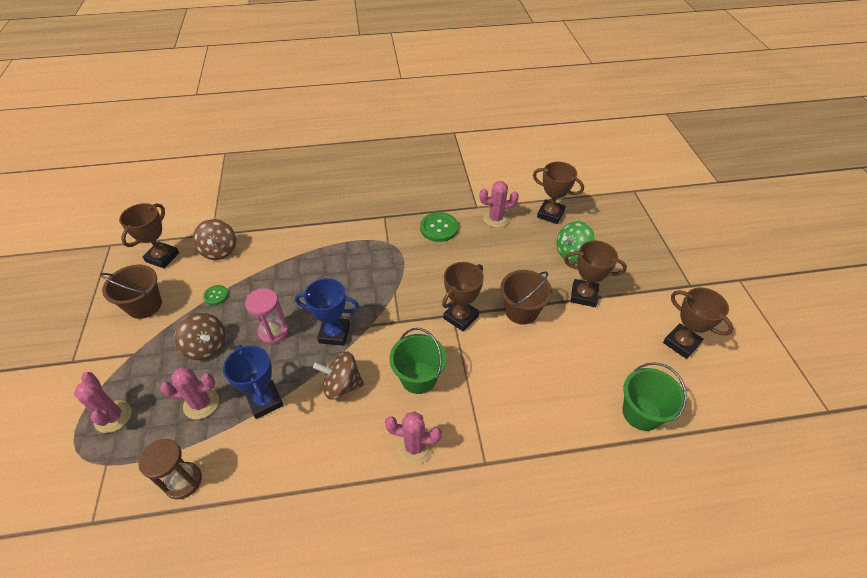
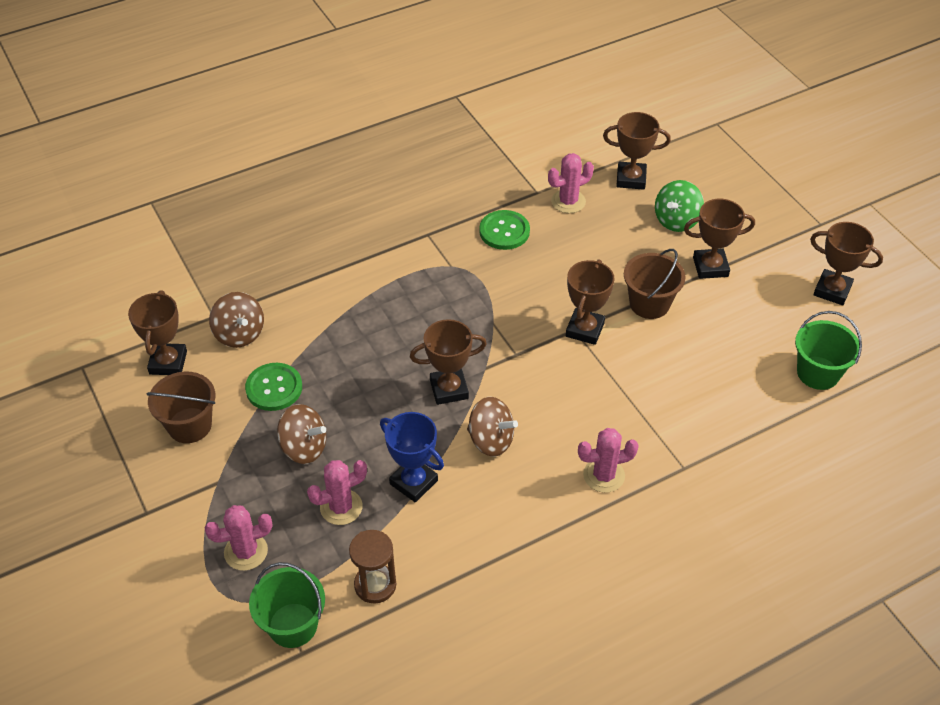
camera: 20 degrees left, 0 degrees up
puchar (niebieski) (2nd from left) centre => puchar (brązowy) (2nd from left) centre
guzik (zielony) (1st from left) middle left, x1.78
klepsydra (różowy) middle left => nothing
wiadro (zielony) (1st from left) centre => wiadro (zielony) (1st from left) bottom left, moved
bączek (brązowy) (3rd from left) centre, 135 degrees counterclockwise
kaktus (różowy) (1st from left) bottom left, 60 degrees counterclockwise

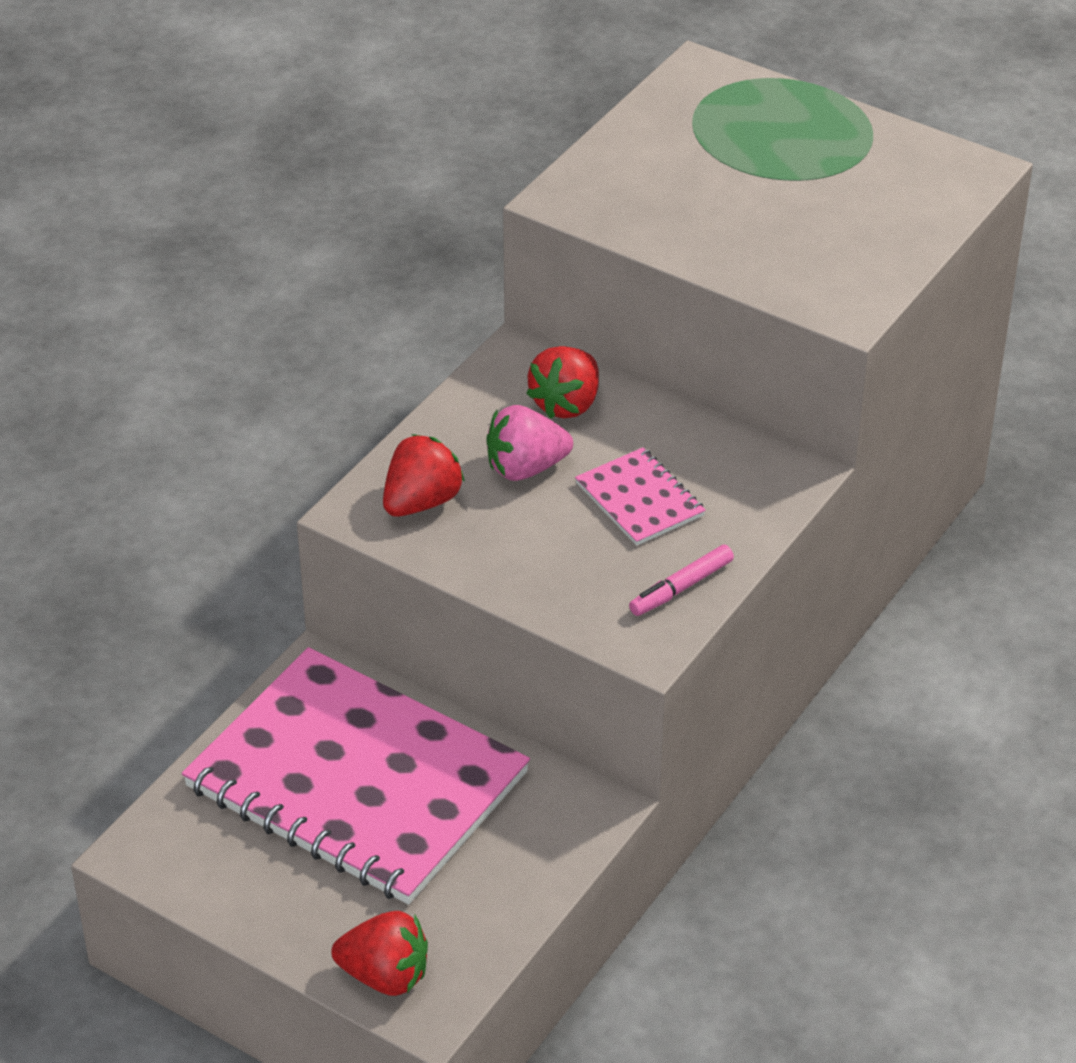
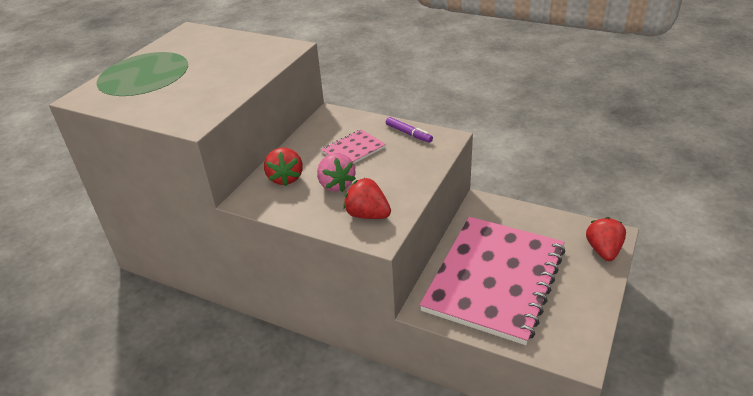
camera: 95 degrees left, 5 degrees down
truskawka (czerwony) (3rd from left in the first image) centre => truskawka (czerwony) (1st from left) centre, 60 degrees clockwise
flamaster (różowy) centre => flamaster (fioletowy) top centre

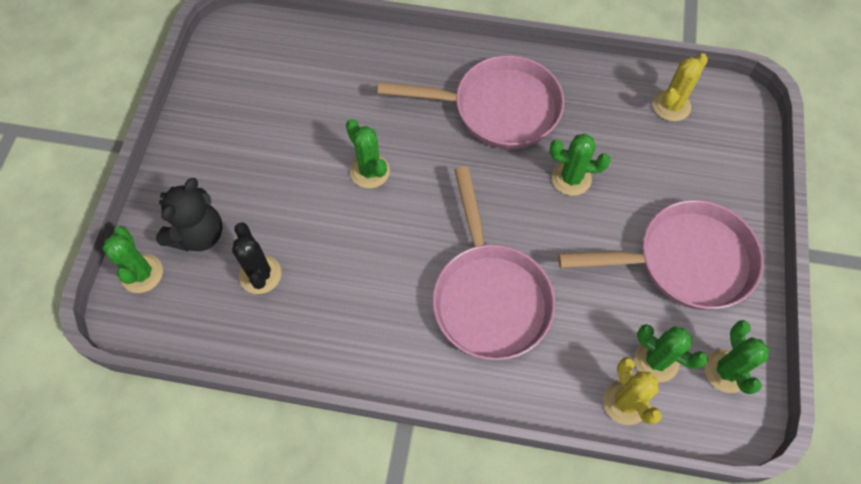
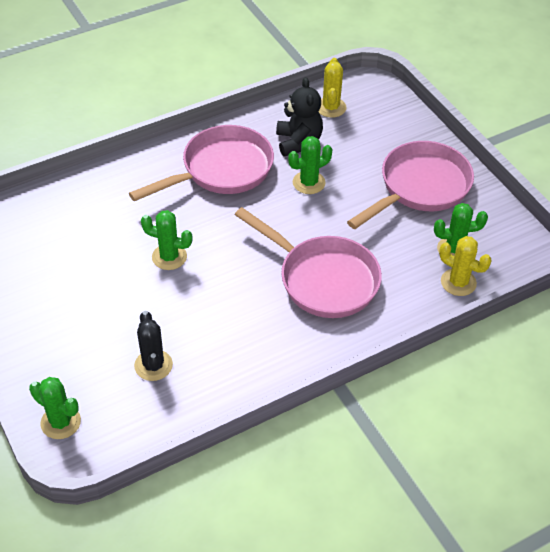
camera: 40 degrees left, 15 degrees down
miś (czarny) middle left => miś (czarny) top centre, moved
kaktus (czarny) middle left, 45 degrees clockwise
kaktus (zielony) (5th from left) bottom right => nothing

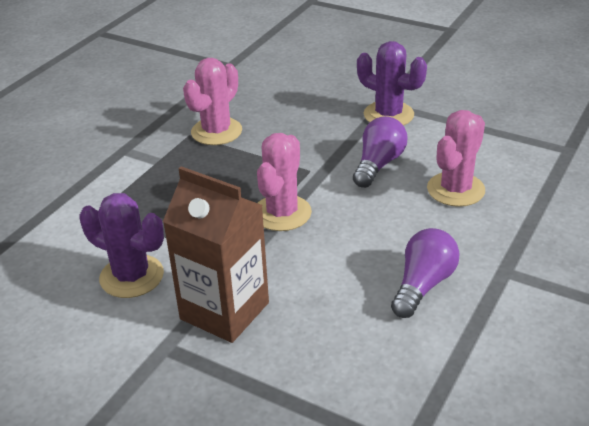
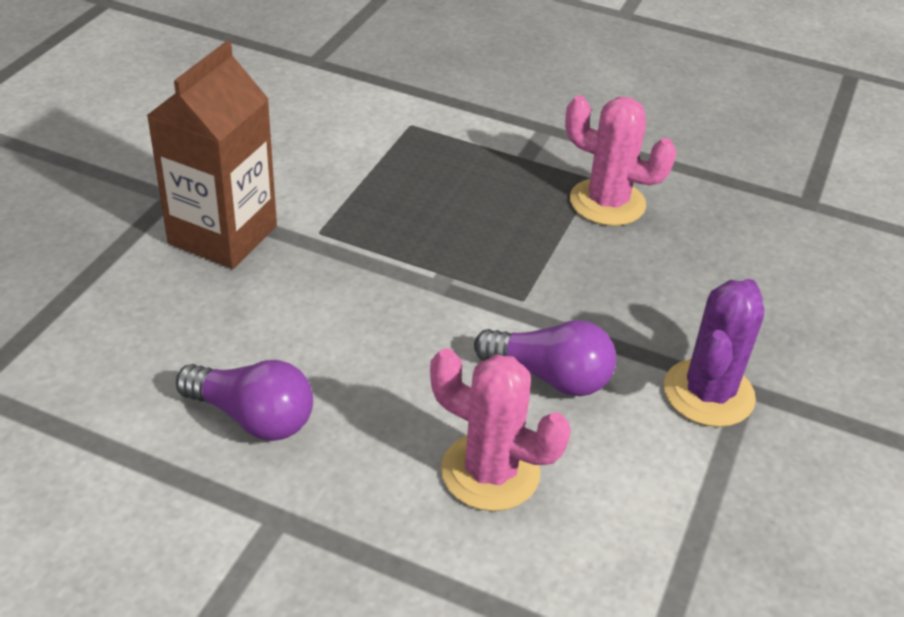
camera: 80 degrees right, 5 degrees up
kaktus (różowy) (2nd from left) centre => nothing
kaktus (fioletowy) (1st from left) middle left => nothing

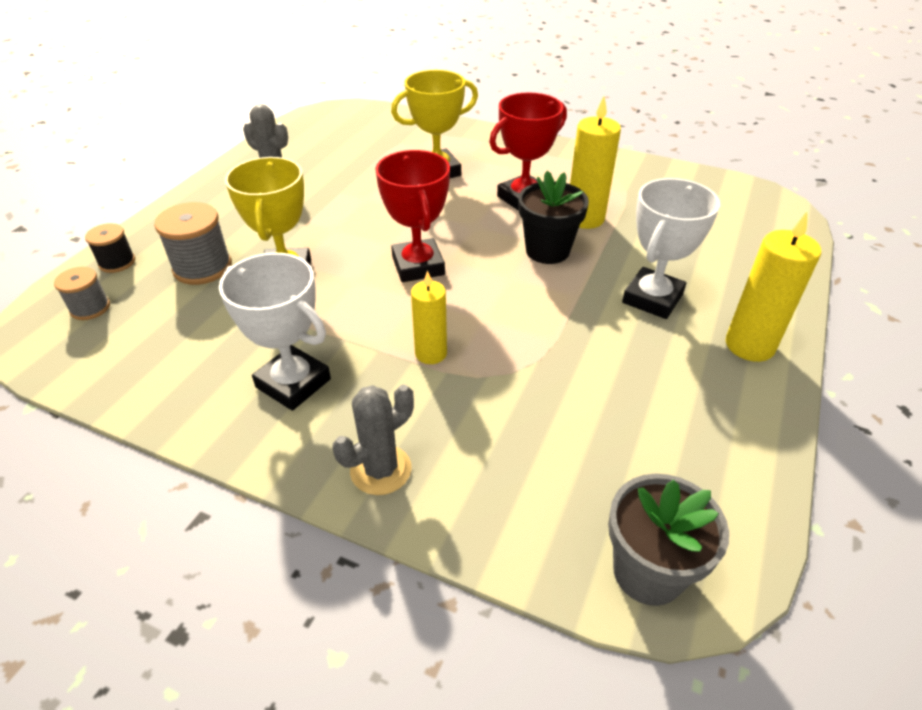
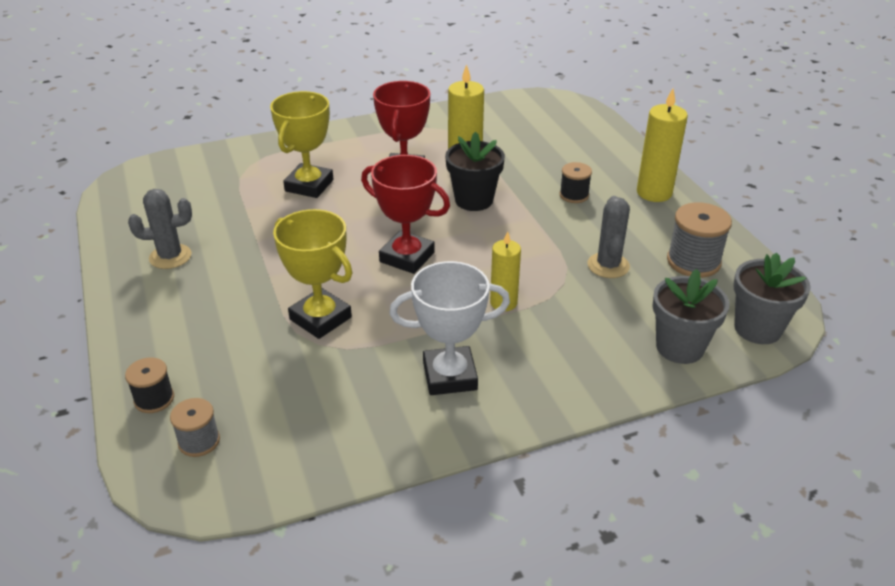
camera: 45 degrees left, 5 degrees down
puchar (biały) (2nd from left) middle right => szpulka (czarny) (2nd from left) top centre
szpulka (szary) (2nd from left) middle left => szpulka (szary) (2nd from left) middle right, moved
kaktus (szary) (2nd from left) centre => kaktus (szary) (2nd from left) middle right, moved
nothing => doniczka (szary) (1st from left) middle right

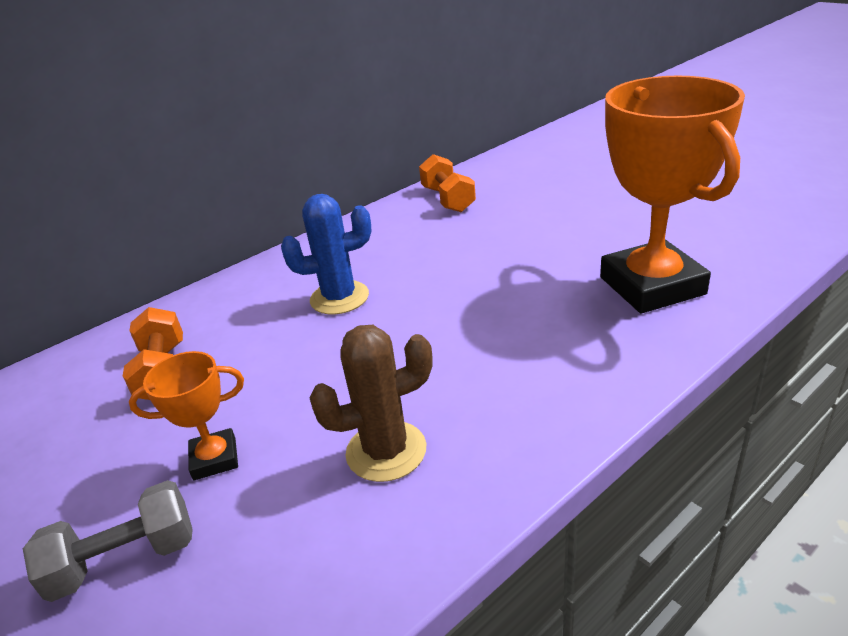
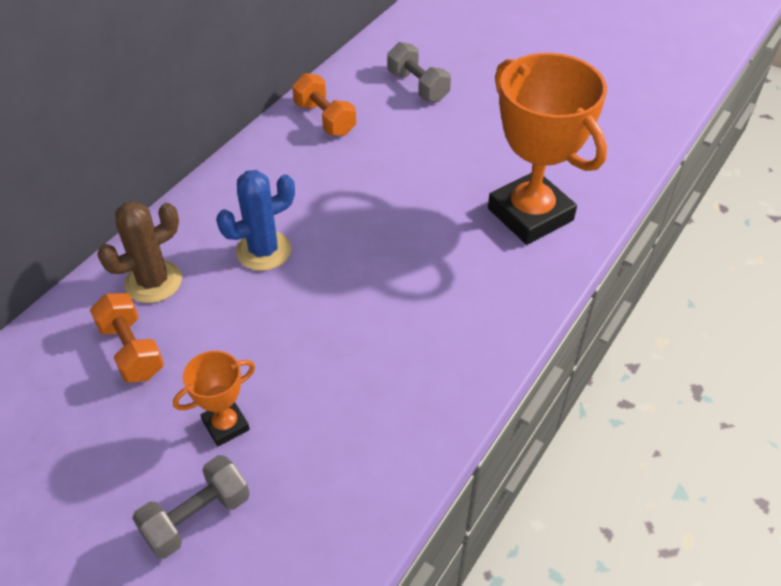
camera: 20 degrees left, 15 degrees up
kaktus (brązowy) centre => kaktus (brązowy) middle left, moved
nothing => hantel (szary) (2nd from left) top centre

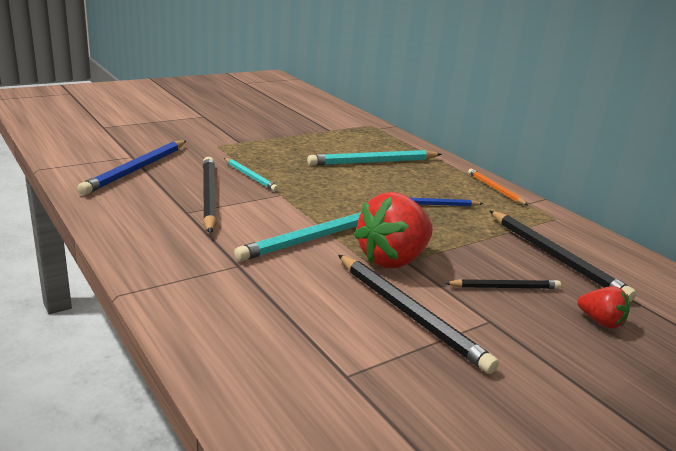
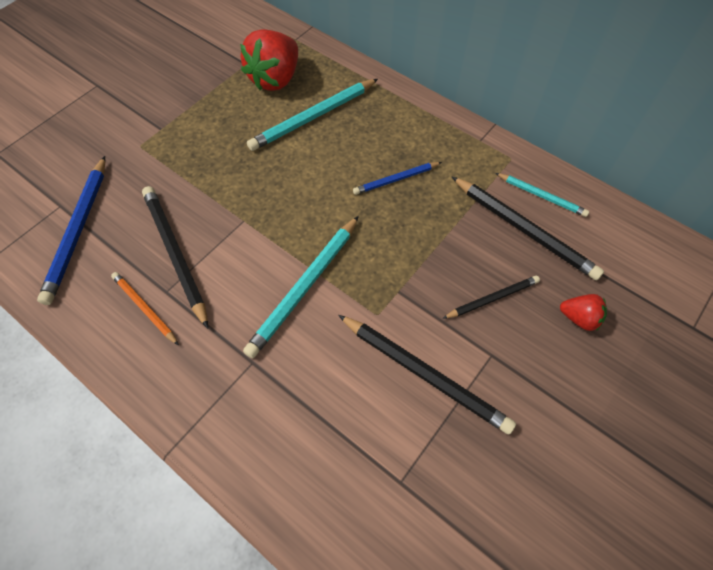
camera: 15 degrees left, 35 degrees up
ołówek (turkusowy) (1st from left in the first image) centre => ołówek (turkusowy) (3rd from left) middle right, moved
ołówek (pomarańczowy) middle right => ołówek (pomarańczowy) middle left, moved
truskawka (czerwony) (1st from left) centre => truskawka (czerwony) (1st from left) top centre, moved

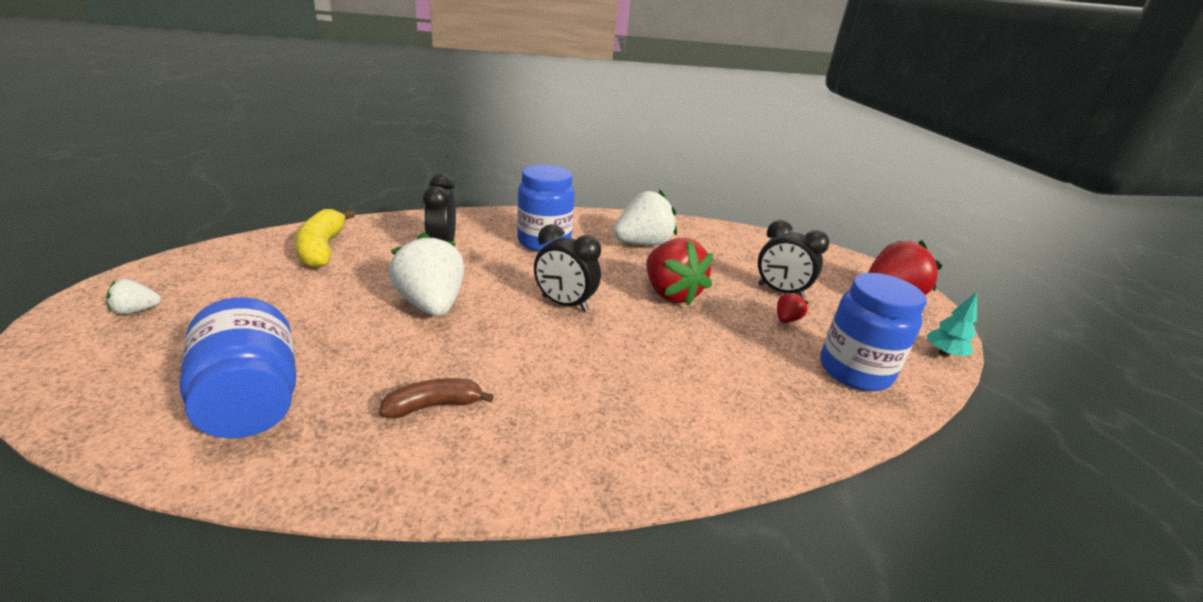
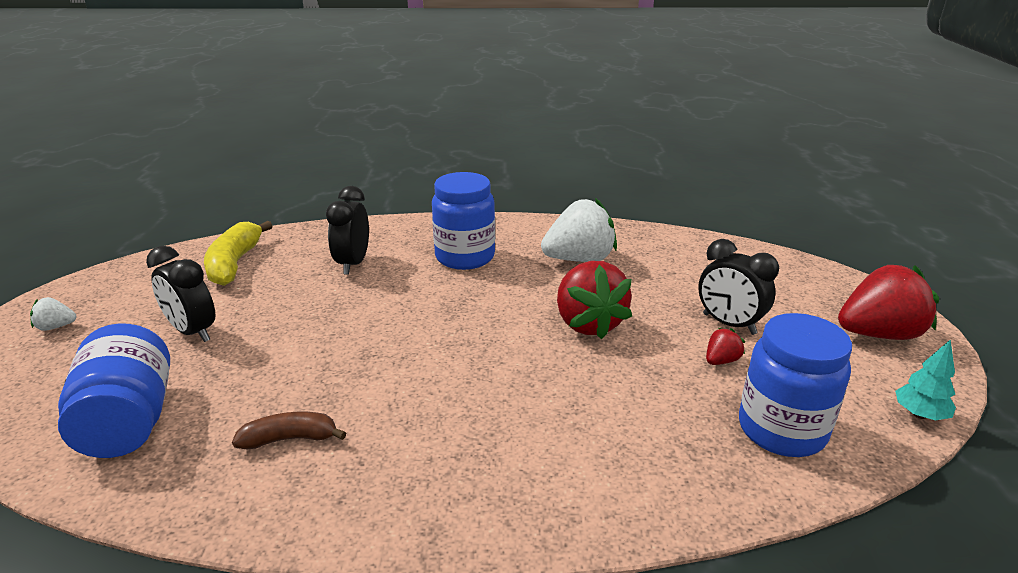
camera: 15 degrees right, 0 degrees up
budzik (czarny) (2nd from left in the first image) centre => budzik (czarny) (1st from left) middle left, moved
truskawka (biały) (2nd from left) centre => nothing

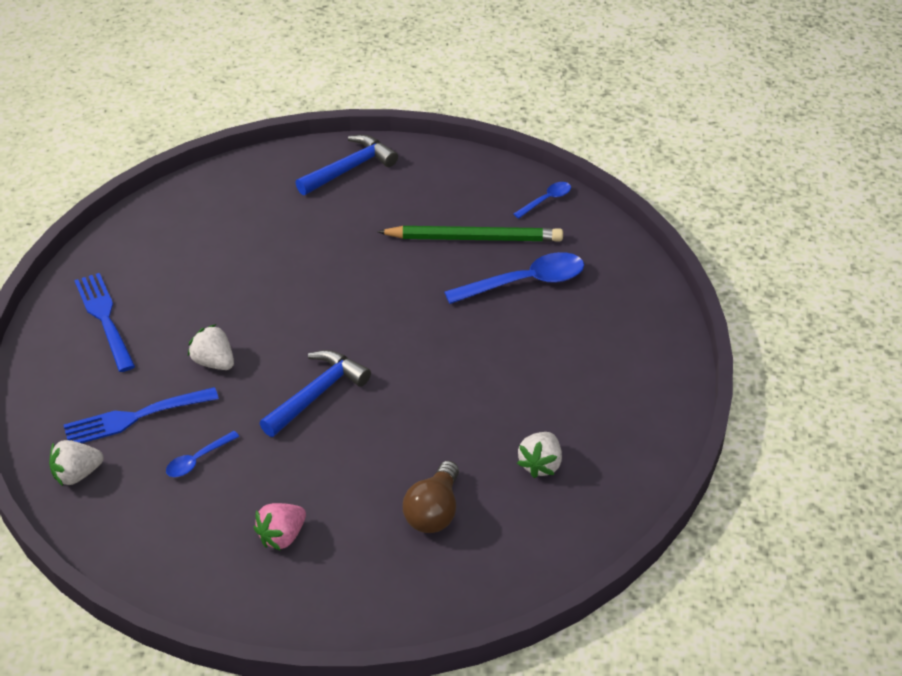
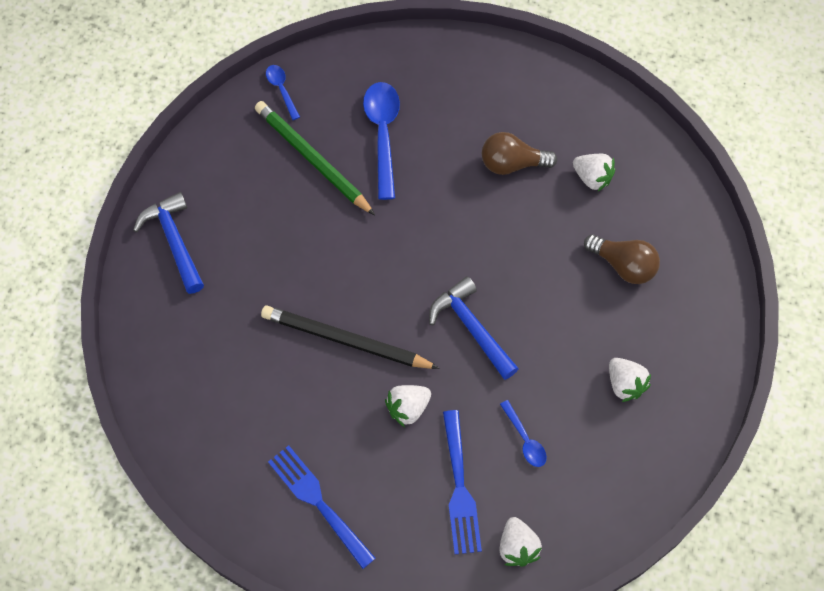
camera: 75 degrees left, 20 degrees up
ołówek (zielony) centre => ołówek (zielony) top centre, 60 degrees counterclockwise
widelec (niebieski) (1st from left) middle left => widelec (niebieski) (1st from left) bottom centre, 60 degrees clockwise
truskawka (różowy) bottom left => truskawka (biały) (4th from left) middle right
nothing => żarówka (brązowy) (1st from left) top centre
nothing => ołówek (czarny) centre

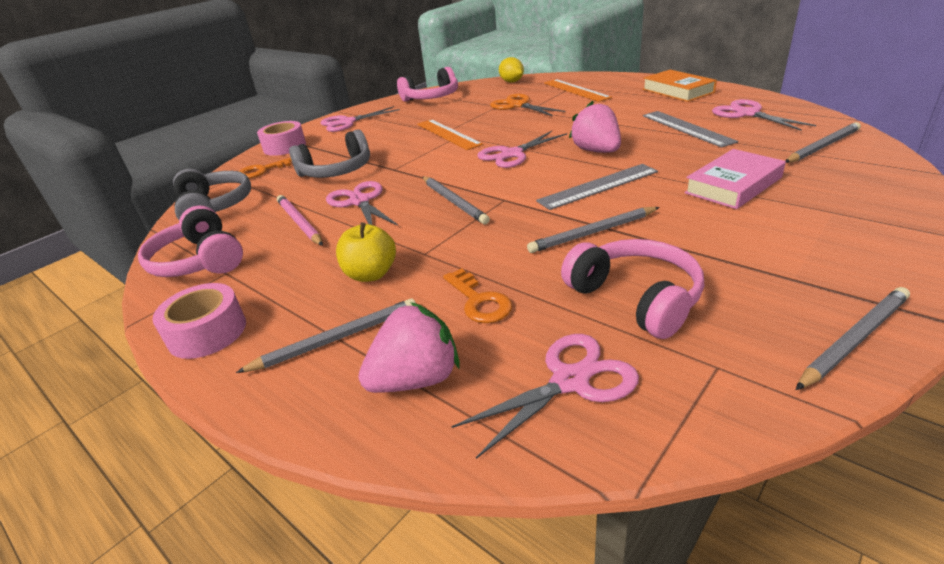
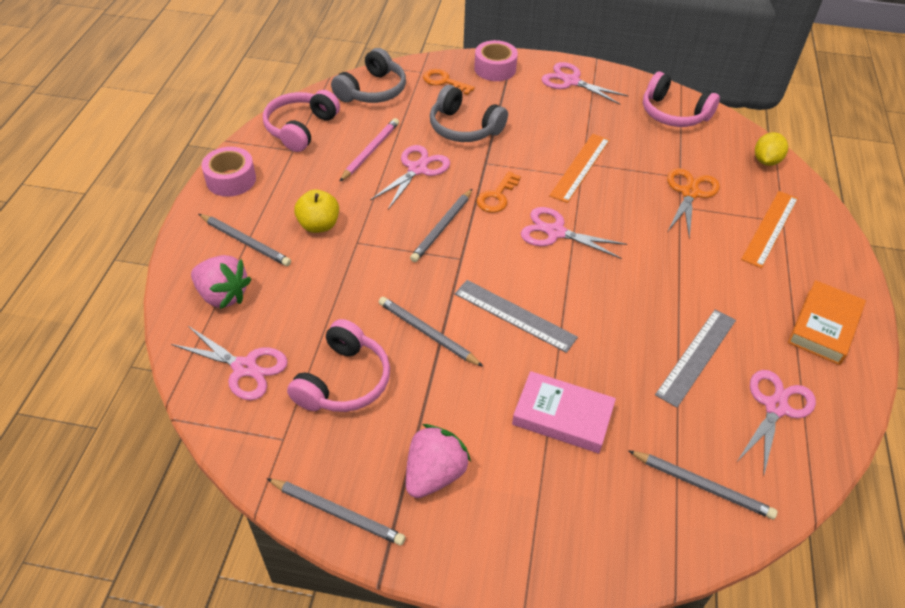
camera: 55 degrees right, 15 degrees up
truskawka (różowy) (2nd from left) top centre => truskawka (różowy) (2nd from left) bottom centre, moved
klucz (pomarańczowy) (2nd from left) centre => klucz (pomarańczowy) (2nd from left) top centre, moved

